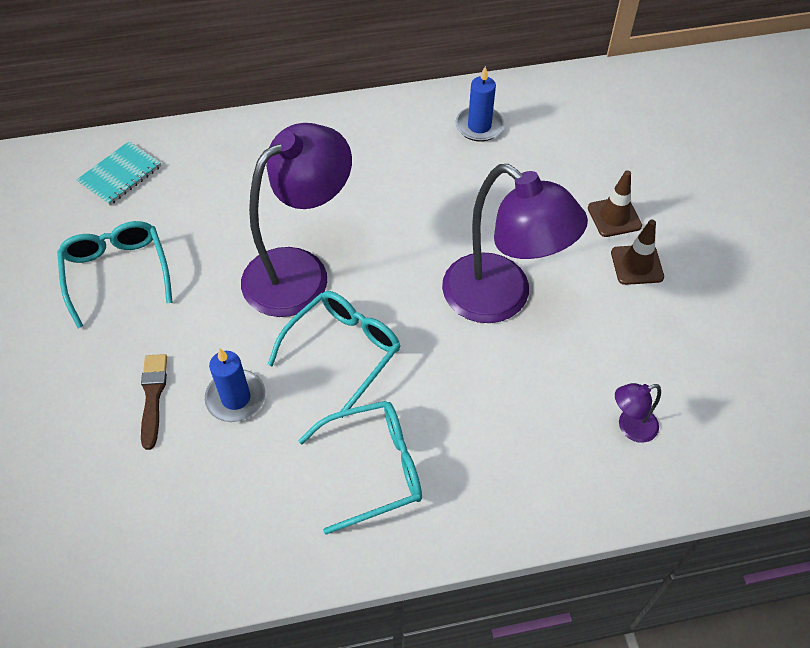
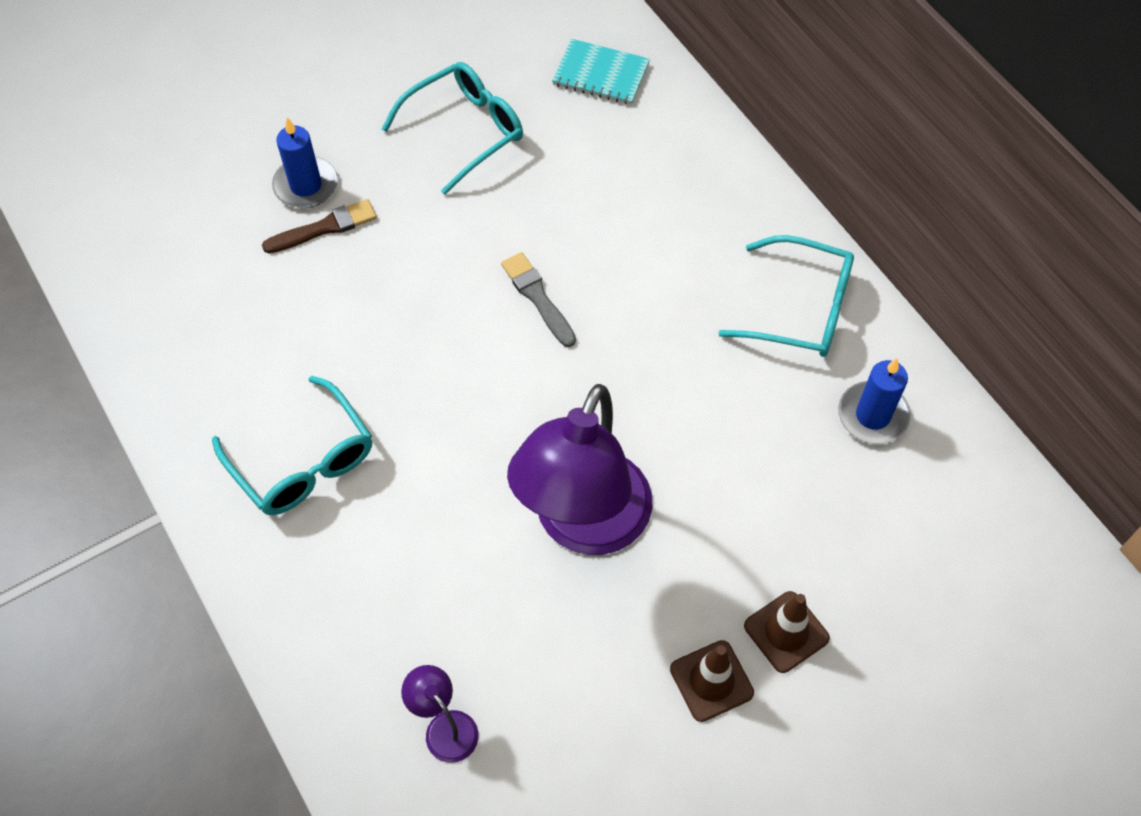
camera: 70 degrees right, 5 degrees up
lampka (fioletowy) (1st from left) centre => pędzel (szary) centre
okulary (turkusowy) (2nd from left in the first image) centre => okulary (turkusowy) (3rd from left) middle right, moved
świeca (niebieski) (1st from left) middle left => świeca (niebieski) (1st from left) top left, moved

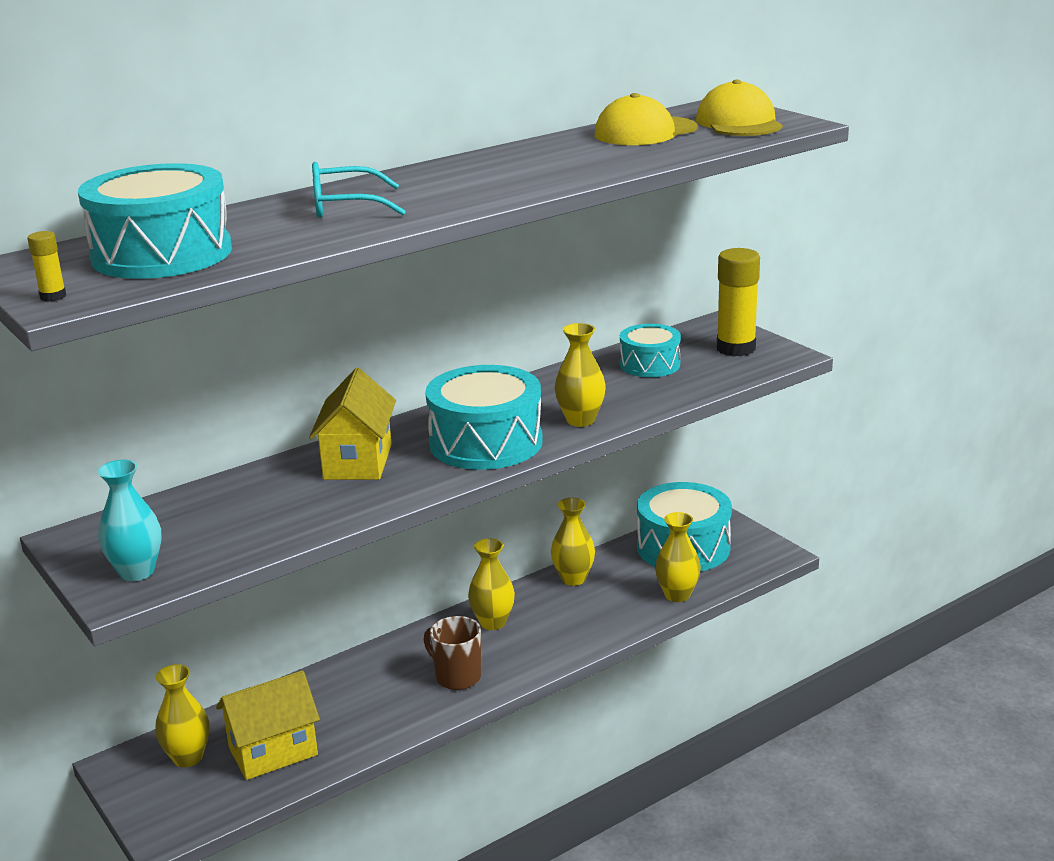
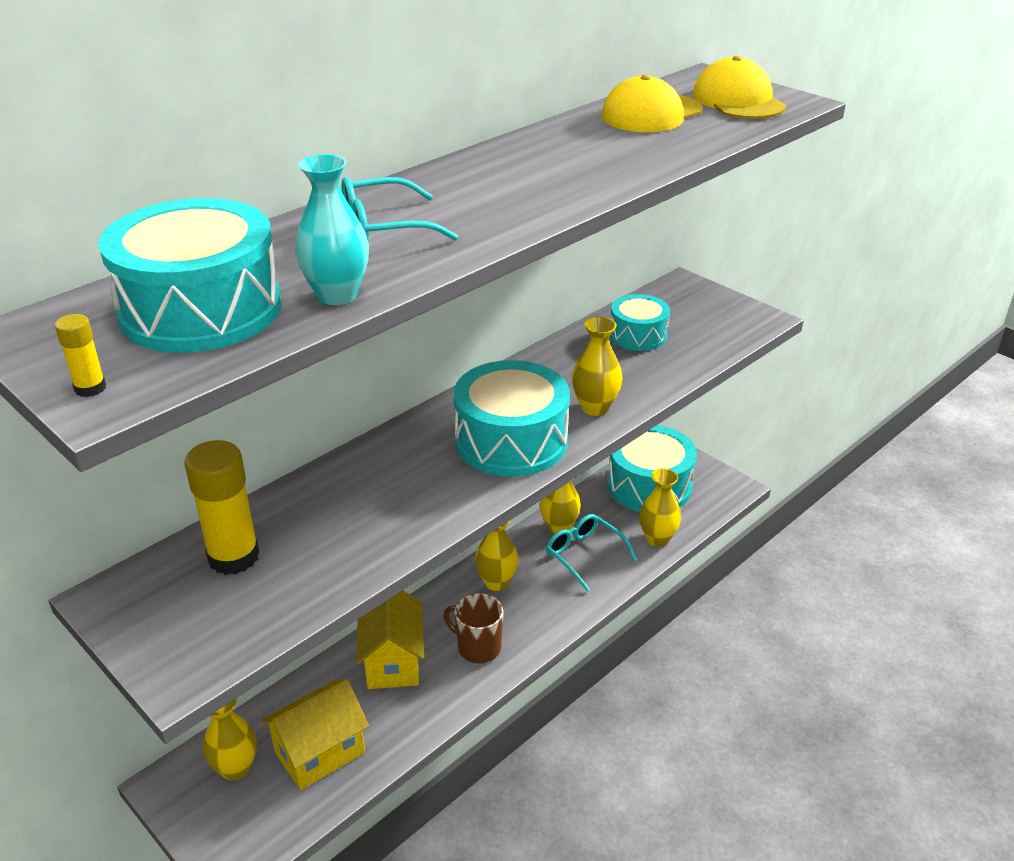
camera: 10 degrees left, 10 degrees up
klej w sztyfcie (żółty) (2nd from left) middle right => klej w sztyfcie (żółty) (2nd from left) middle left, moved
domek (żółty) (2nd from left) centre => domek (żółty) (2nd from left) bottom centre, moved
wazon (turkusowy) middle left => wazon (turkusowy) top left, moved
nothing => okulary (turkusowy) (2nd from left) centre

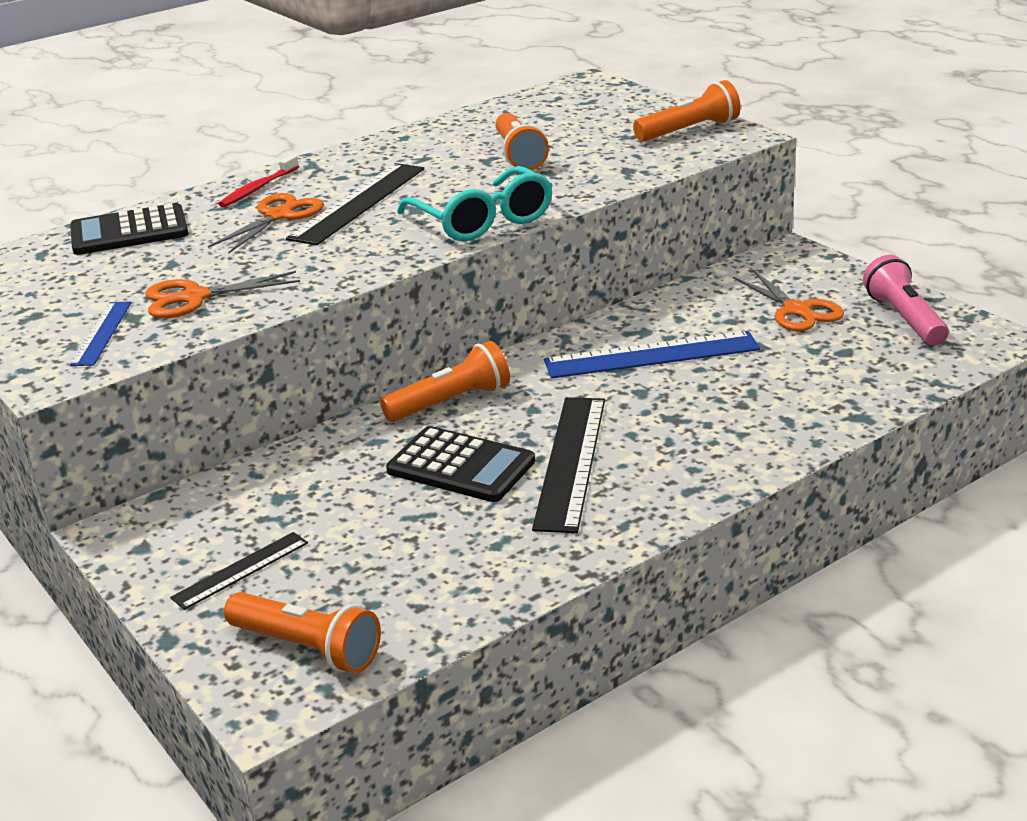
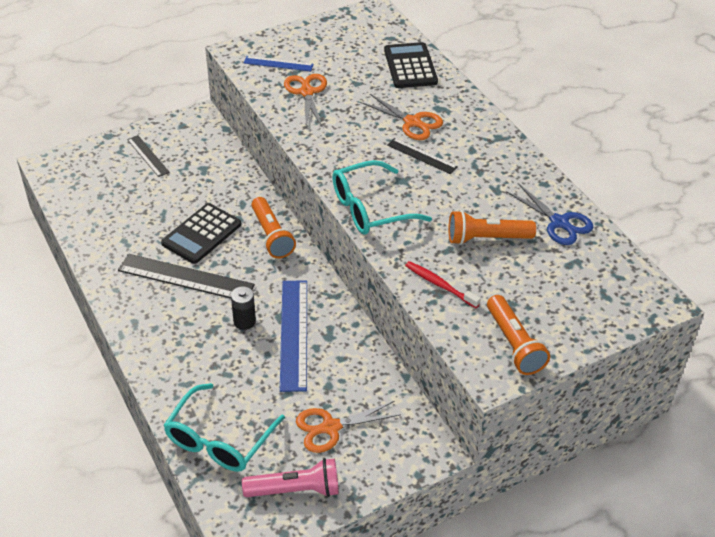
camera: 95 degrees right, 15 degrees up
szczoteczka do zębów (czerwony) top left => szczoteczka do zębów (czerwony) centre, moved
linijka (czarny) (2nd from left in the first image) top centre => linijka (czarny) (3rd from left) top centre, x0.56
latarka (pomarańczowy) (1st from left) bottom left => nothing
nothing => nożyczki (niebieski) middle right
nothing => bateria (czarny) centre
nothing => okulary (turkusowy) (1st from left) bottom left

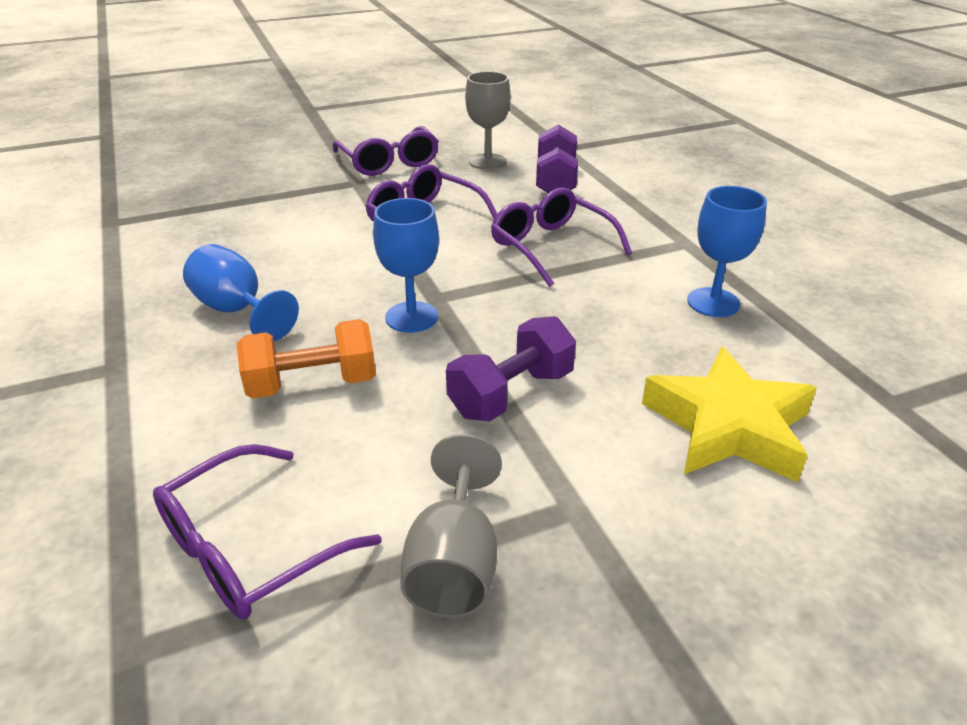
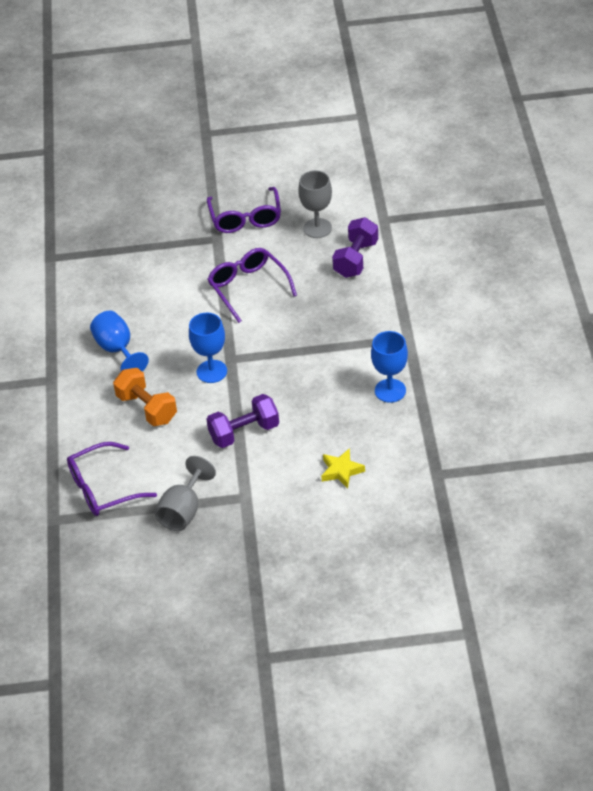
camera: 20 degrees right, 10 degrees up
okulary (fioletowy) (4th from left) top centre => nothing
hantel (pomarańczowy) middle left, 45 degrees clockwise
gwiazda (żółty) middle right => gwiazda (żółty) centre, x0.52

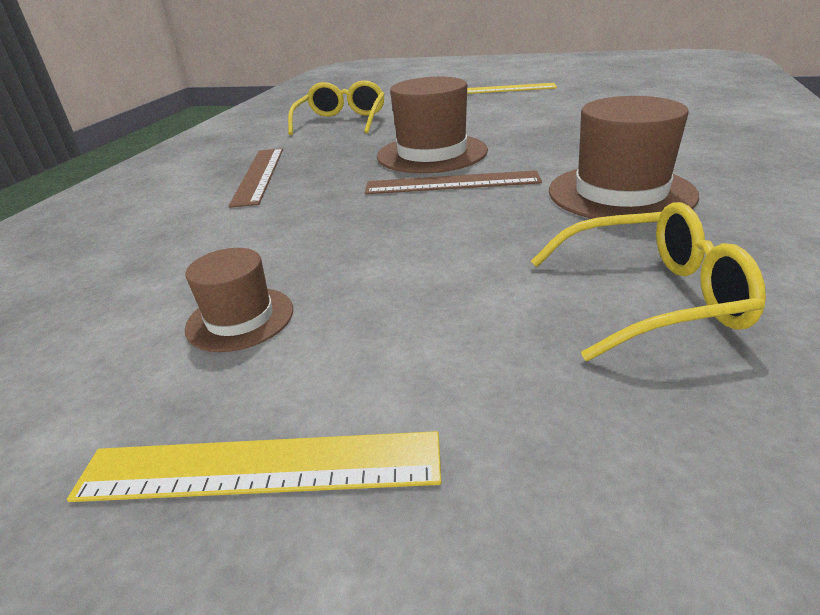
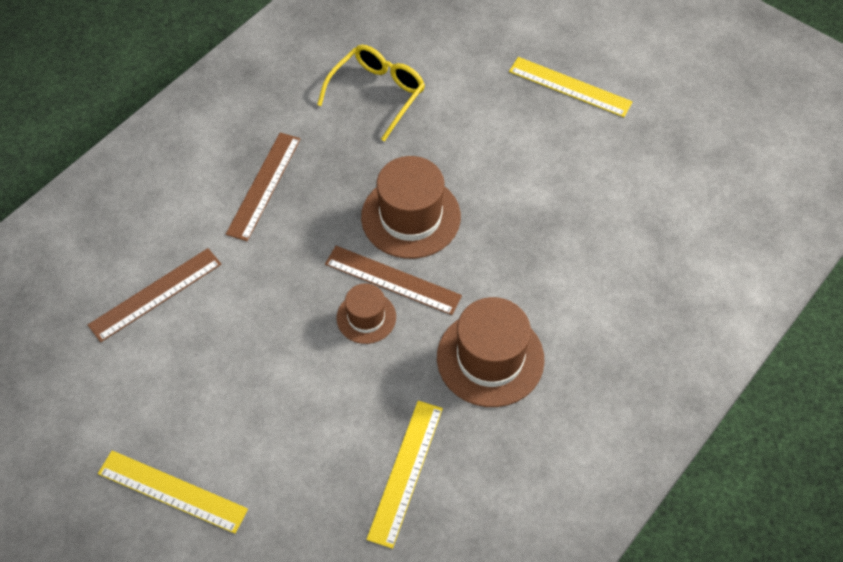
camera: 20 degrees right, 25 degrees up
okulary (żółty) (2nd from left) middle right => linijka (żółty) (2nd from left) bottom centre
kapelusz (brązowy) (1st from left) middle left => kapelusz (brązowy) (1st from left) centre, moved
nothing => linijka (brązowy) (1st from left) middle left

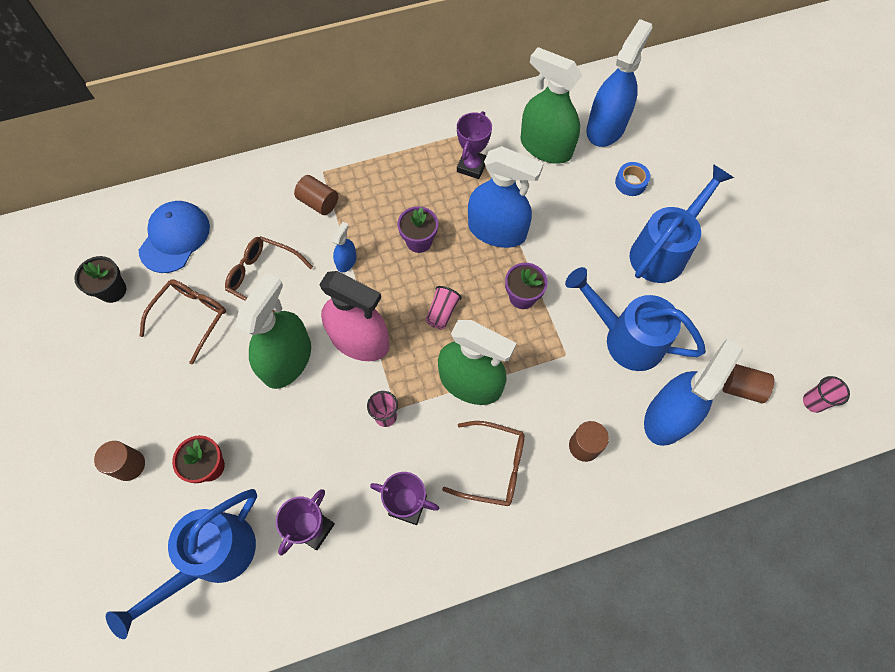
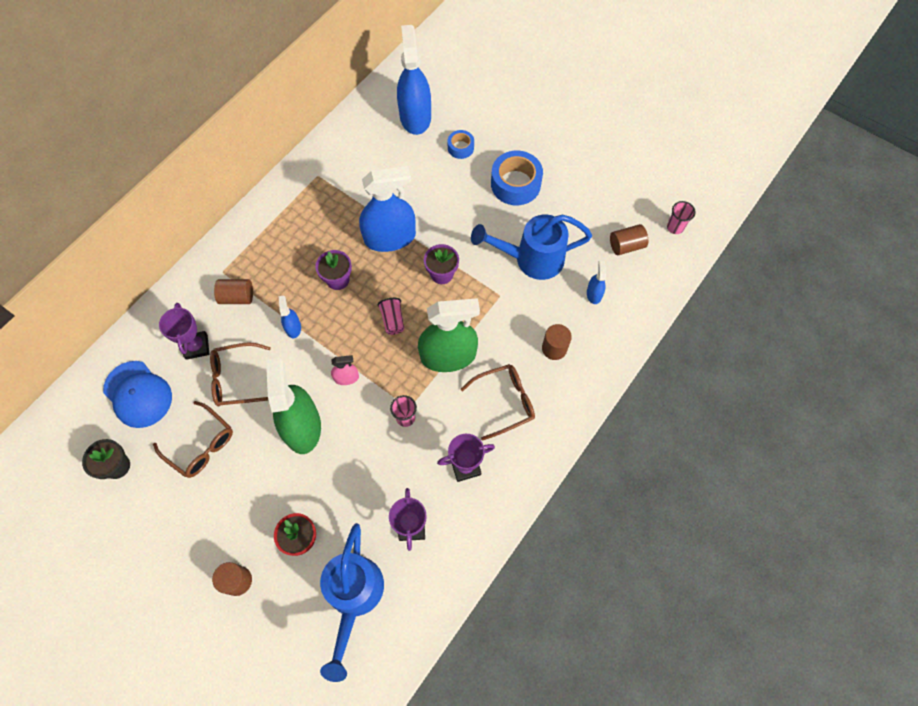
camera: 35 degrees left, 0 degrees up
spryskiwacz (zielony) (3rd from left) top centre => nothing
puchar (fioletowy) (3rd from left in the first image) top centre => puchar (fioletowy) (1st from left) middle left, moved
konewka (niebieski) (3rd from left) top right => taśma klejąca (niebieski) (2nd from left) top centre
czapka (niebieski) middle left, 150 degrees clockwise
spryskiwacz (różowy) centre, x0.45
okulary (brązowy) (1st from left) middle left, 135 degrees clockwise
spryskiwacz (niebieski) (4th from left) middle right => spryskiwacz (niebieski) (4th from left) centre, x0.45

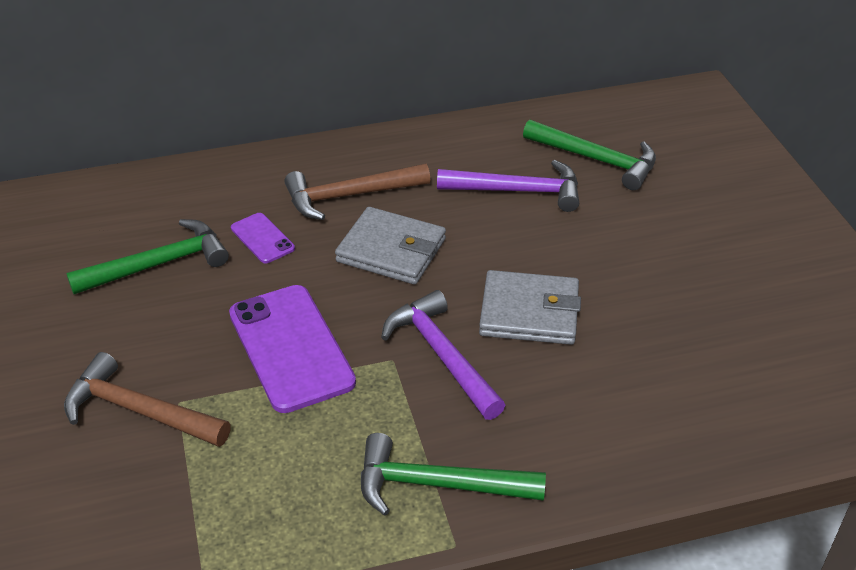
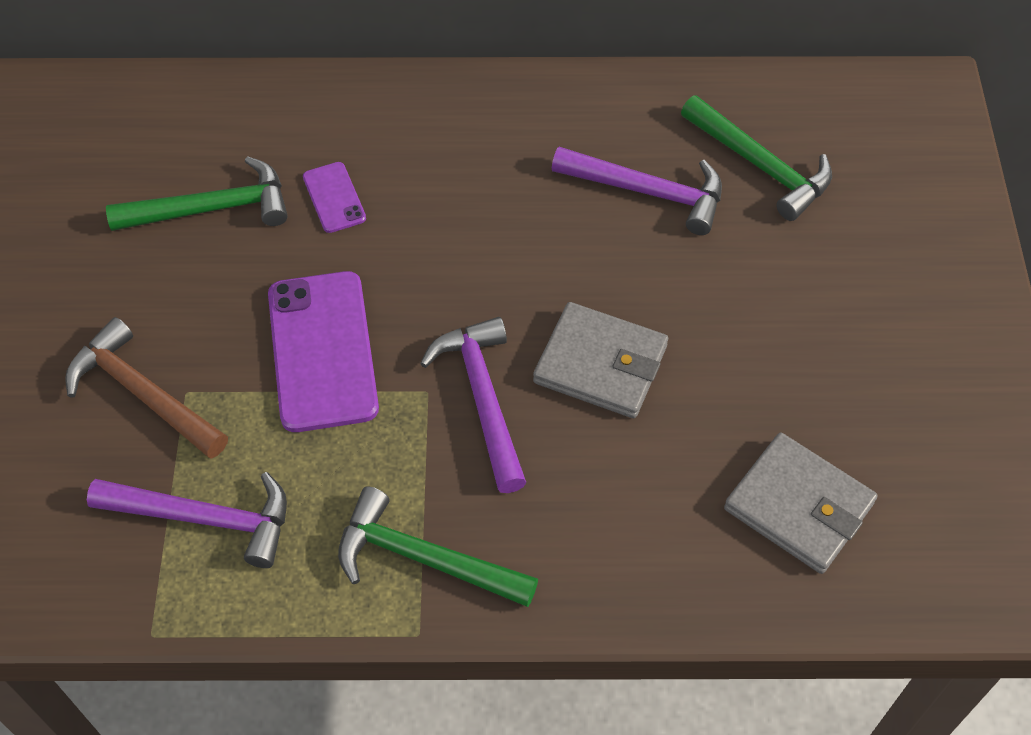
camera: 15 degrees right, 15 degrees up
młotek (brązowy) (2nd from left) centre => nothing
portfel (szary) (1st from left in the first image) centre => portfel (szary) (2nd from left) bottom right, moved
nothing => młotek (fioletowy) (1st from left) bottom left

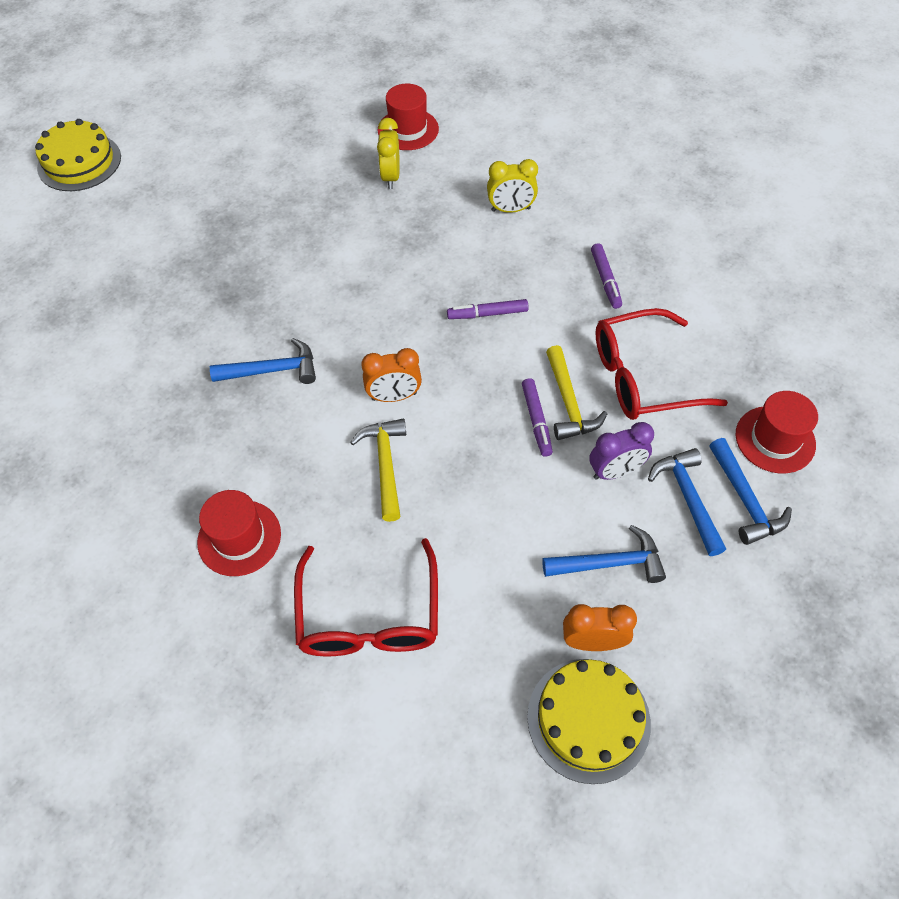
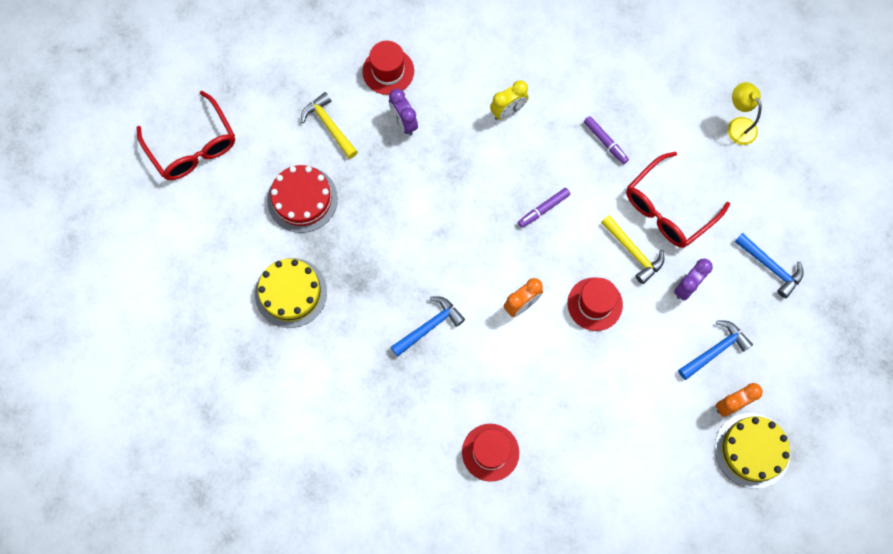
camera: 30 degrees left, 15 degrees up
budzik (żółty) (1st from left) top centre => budzik (fioletowy) (1st from left) top centre
tort (żółty) (1st from left) top left => tort (żółty) (1st from left) middle left, moved
flamaster (fioletowy) (2nd from left) centre => nothing
kapelusz (czerwony) (3rd from left) middle right => kapelusz (czerwony) (3rd from left) centre, moved
młotek (żółty) (1st from left) centre => młotek (żółty) (1st from left) top centre, moved
młotek (niebieski) (3rd from left) middle right => nothing
okulary (czerwony) (1st from left) centre => okulary (czerwony) (1st from left) top left, moved
nothing => lampka (żółty) top right
nothing => tort (czerwony) centre

